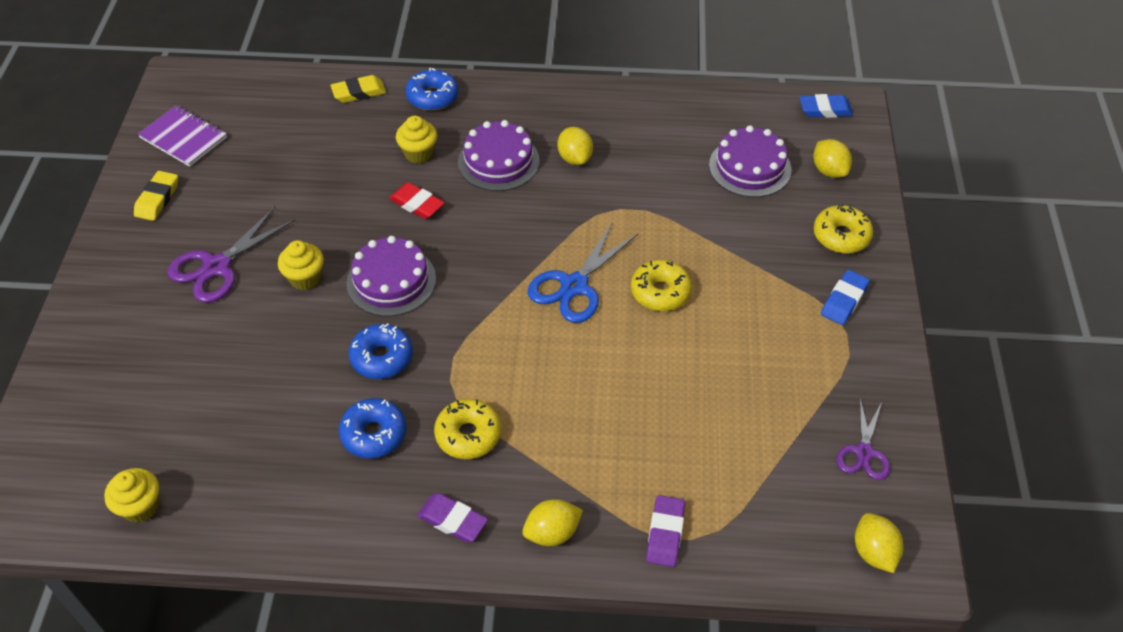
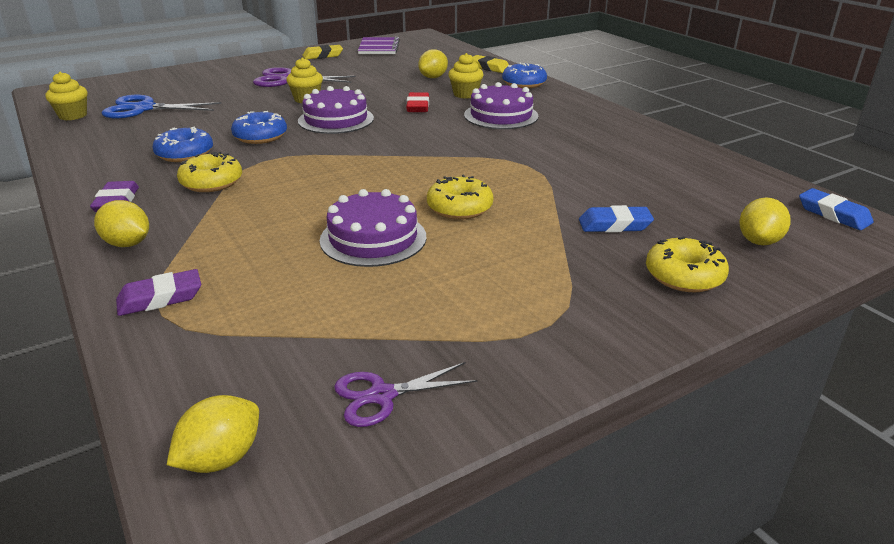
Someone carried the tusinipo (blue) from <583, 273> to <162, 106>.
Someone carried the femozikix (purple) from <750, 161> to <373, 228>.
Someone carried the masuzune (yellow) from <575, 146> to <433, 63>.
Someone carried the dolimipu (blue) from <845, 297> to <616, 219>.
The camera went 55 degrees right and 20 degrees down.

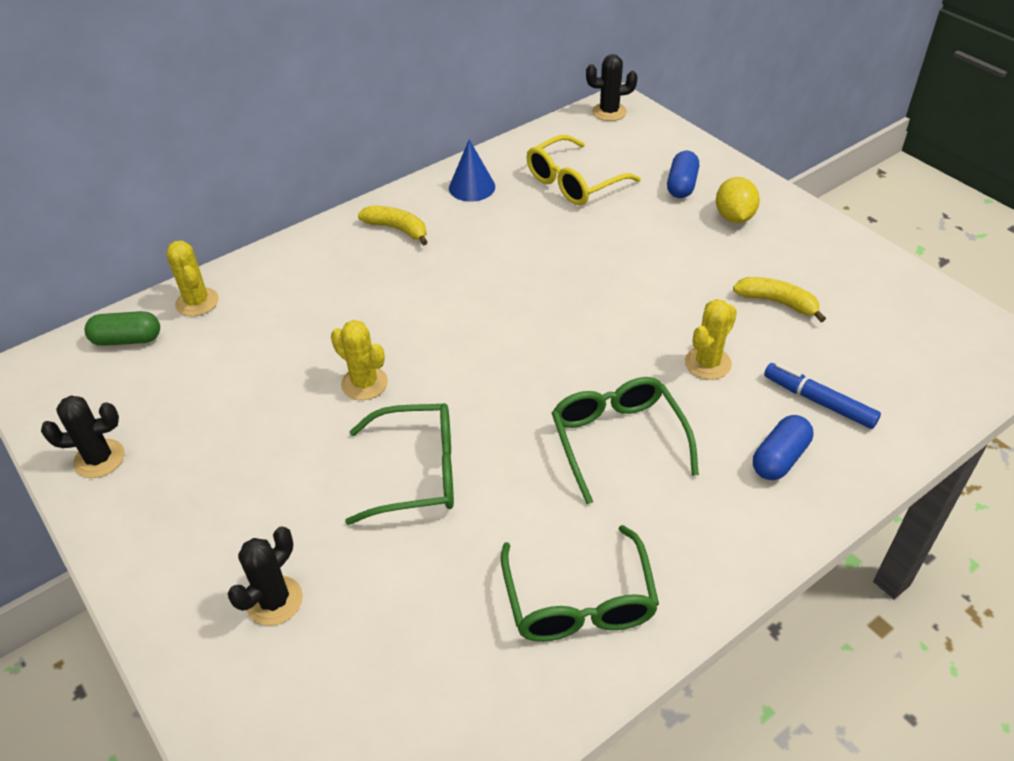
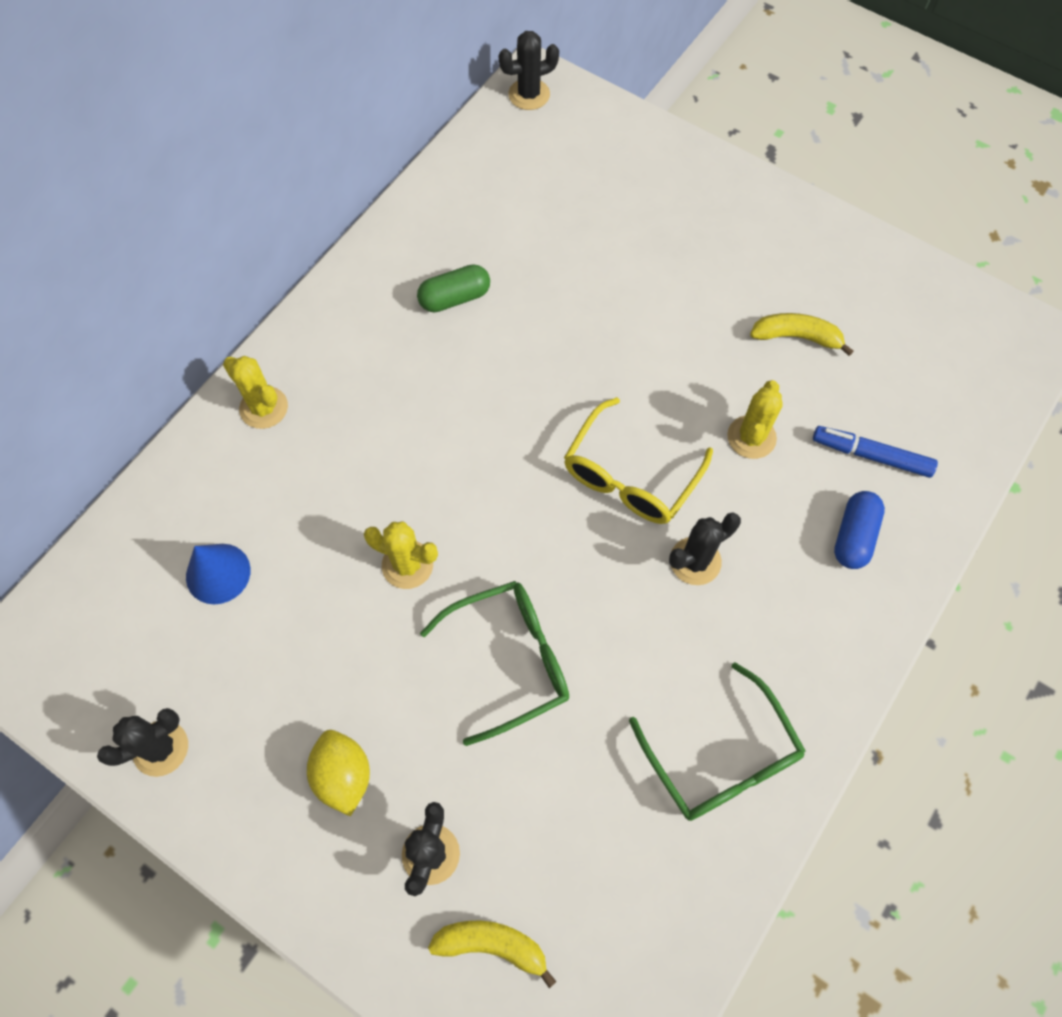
Someone carried the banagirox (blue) from <472, 170> to <218, 574>.
Someone carried the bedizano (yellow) from <192, 278> to <255, 392>.
Someone carried the masuzune (yellow) from <738, 200> to <338, 773>.
Someone carried the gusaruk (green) from <122, 328> to <453, 288>.
Someone carried the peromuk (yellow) from <393, 225> to <492, 954>.
Someone carried the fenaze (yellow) from <584, 170> to <638, 460>.
Someone swapped the fenaze (green) at <625, 440> for the bedizano (black) at <705, 548>.
Someone took away the gusaruk (blue) at <683, 174>.
The camera went 20 degrees left and 20 degrees up.

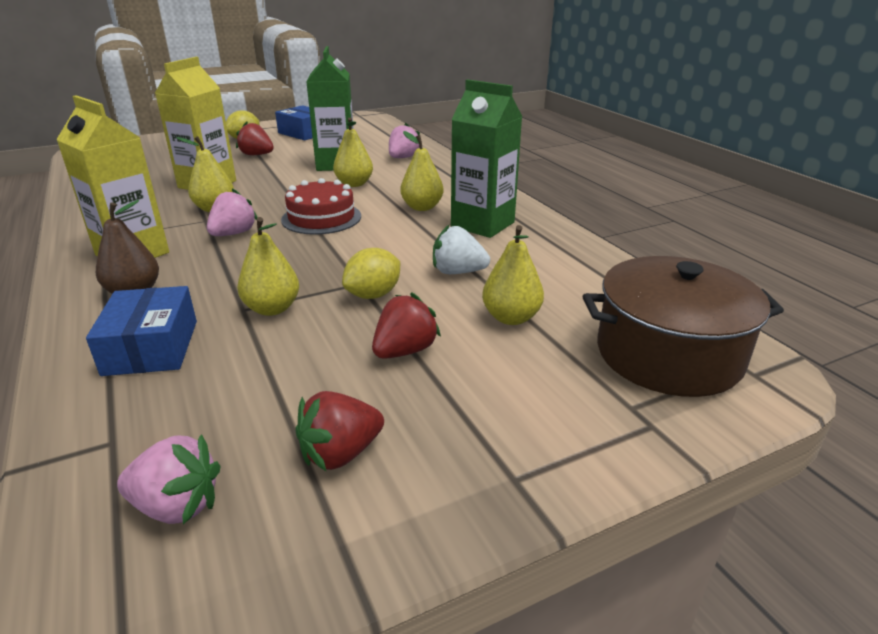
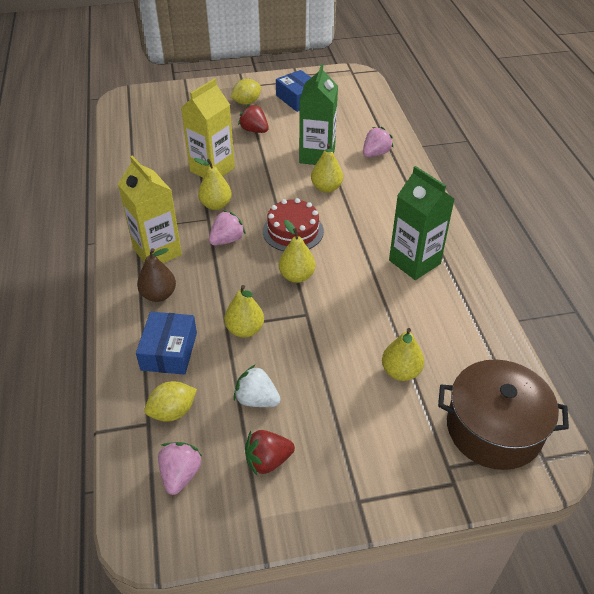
Someone carried the masuzune (yellow) from <371, 273> to <170, 401>.
Someone rotated the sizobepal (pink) at <169, 479> by 105 degrees counterclockwise.
Someone carried the sizobepal (white) from <461, 249> to <257, 385>.
Someone carried the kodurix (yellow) from <422, 171> to <297, 251>.
Someone took away the sizobepal (red) at <406, 325>.
The camera went 15 degrees right and 15 degrees up.

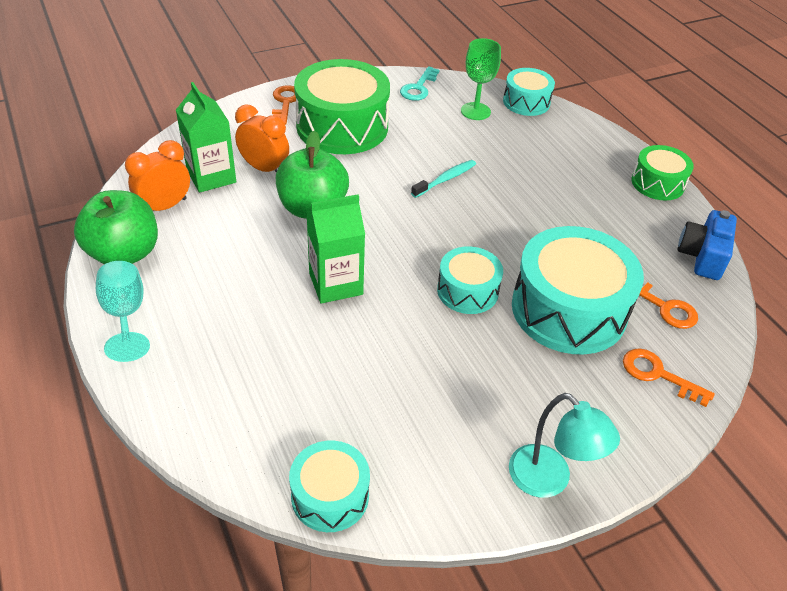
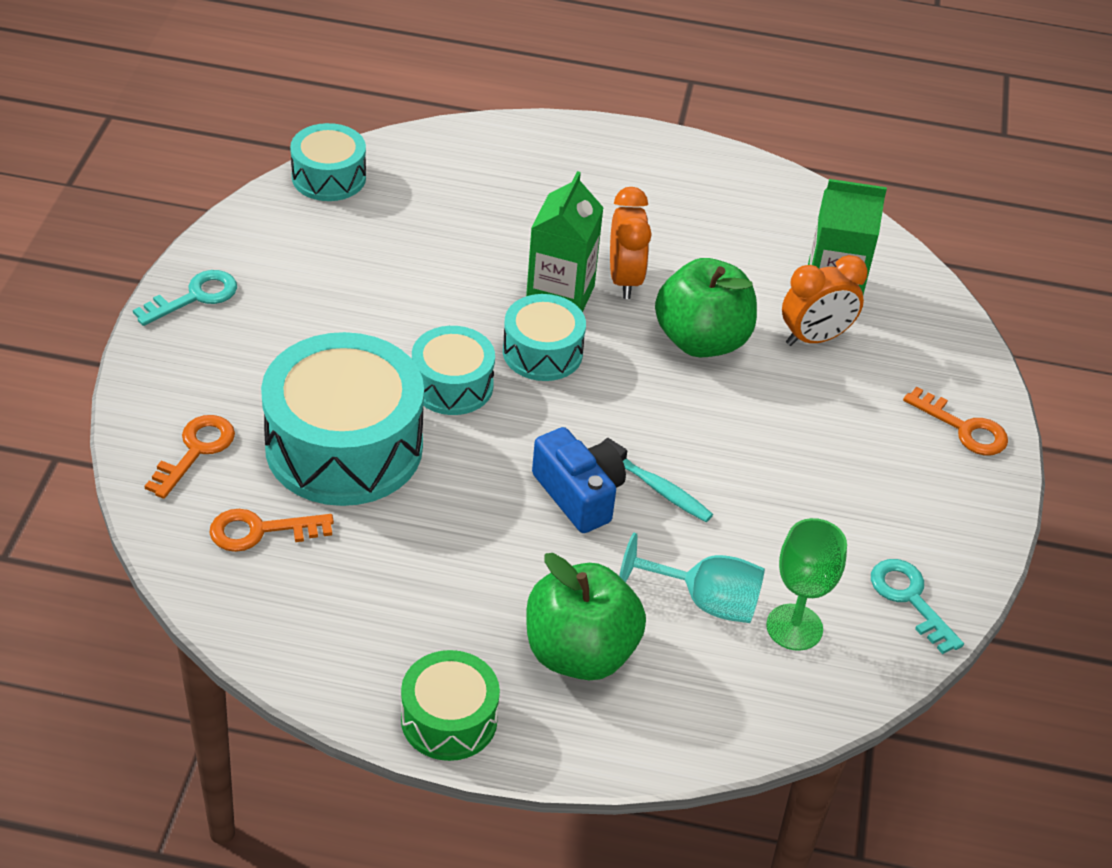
Someone swapped the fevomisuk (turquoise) at <564, 445> for the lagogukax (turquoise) at <185, 298>.
Someone rotated the lagogukax (orange) at <669, 377> by 45 degrees counterclockwise.
Someone carried the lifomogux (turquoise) from <529, 92> to <544, 337>.
Someone carried the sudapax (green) from <116, 227> to <586, 616>.
Someone carried the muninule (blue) from <707, 245> to <579, 480>.
Someone rotated the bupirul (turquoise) at <443, 179> by 45 degrees counterclockwise.
Someone carried the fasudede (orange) from <157, 175> to <631, 243>.
Someone carried the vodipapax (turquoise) from <123, 311> to <692, 578>.
Someone took away the lifomogux (green) at <342, 106>.
The camera went 125 degrees right and 0 degrees up.

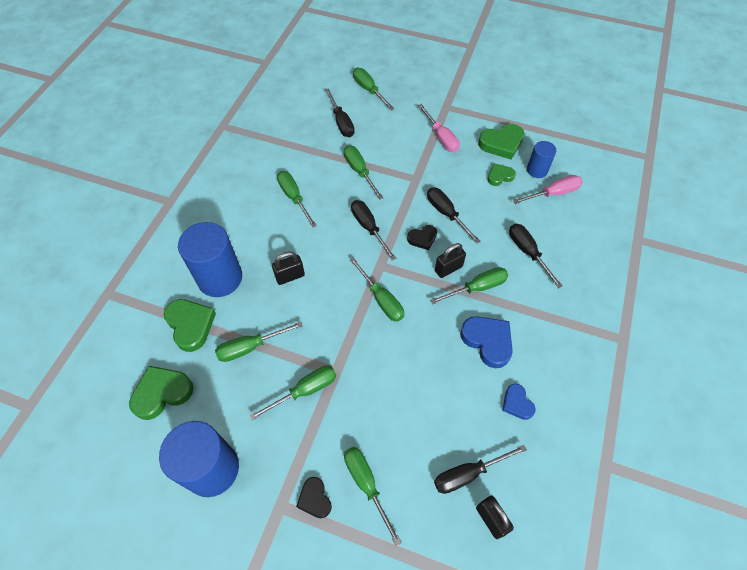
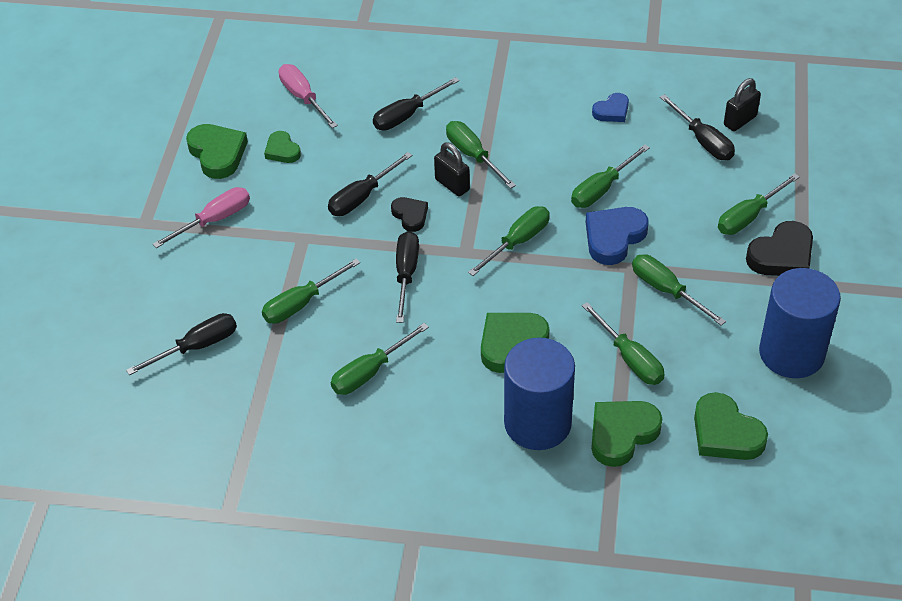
Someone rotated the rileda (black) at <373, 230> by 135 degrees clockwise.
Someone swapped the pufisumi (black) at <288, 268> for the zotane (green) at <515, 343>.
Someone carried the rileda (green) from <374, 89> to <610, 176>.
Someone carried the zotane (blue) from <486, 342> to <617, 236>.
Someone scaled the zotane (black) at <314, 497> by 1.67.
Someone took away the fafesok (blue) at <541, 159>.
The camera went 100 degrees left and 10 degrees down.

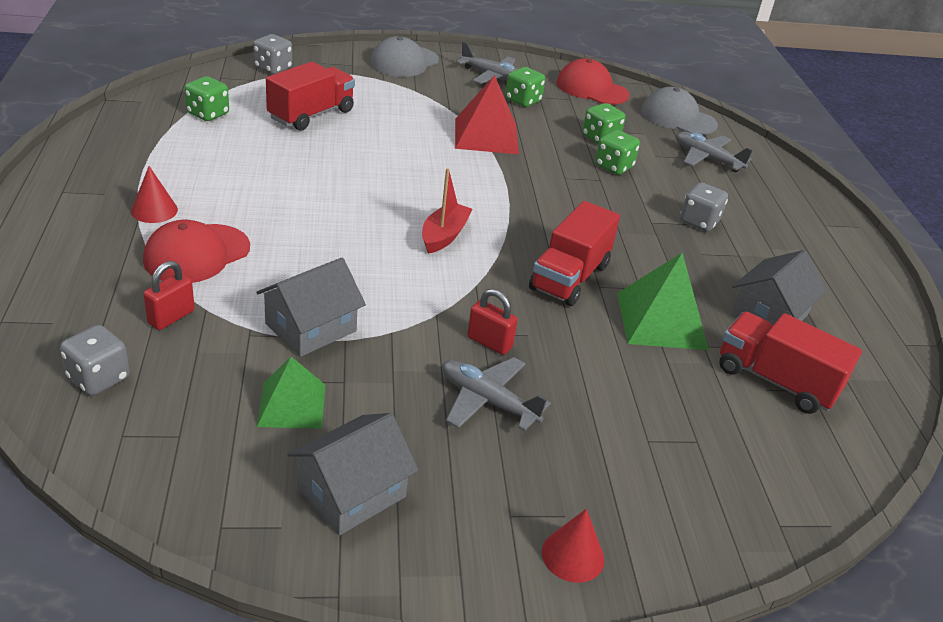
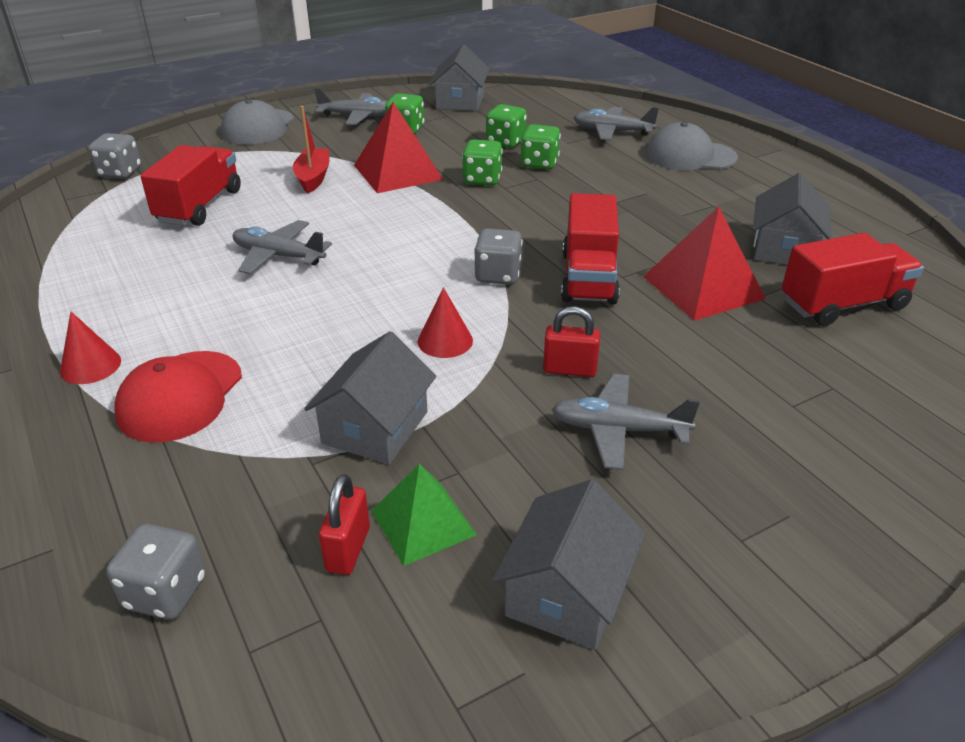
Someone put down the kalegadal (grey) at <282, 247>.
Someone carried the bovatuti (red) from <447, 211> to <311, 149>.
Someone carried the pufisumi (red) from <169, 295> to <344, 524>.
Someone carried the banagirox (red) from <573, 546> to <445, 322>.
Someone swapped the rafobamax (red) at <592, 81> for the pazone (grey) at <459, 77>.
Someone carried the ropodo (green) from <206, 98> to <482, 162>.
Someone carried the ropodo (grey) from <704, 207> to <498, 256>.
Someone repainted the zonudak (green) at <663, 301>, which became the zonudak (red) at <704, 264>.
Someone carried the rafobamax (grey) from <679, 111> to <691, 146>.
Someone rotated the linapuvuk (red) at <790, 363> by 150 degrees clockwise.
The camera went 20 degrees left and 0 degrees up.

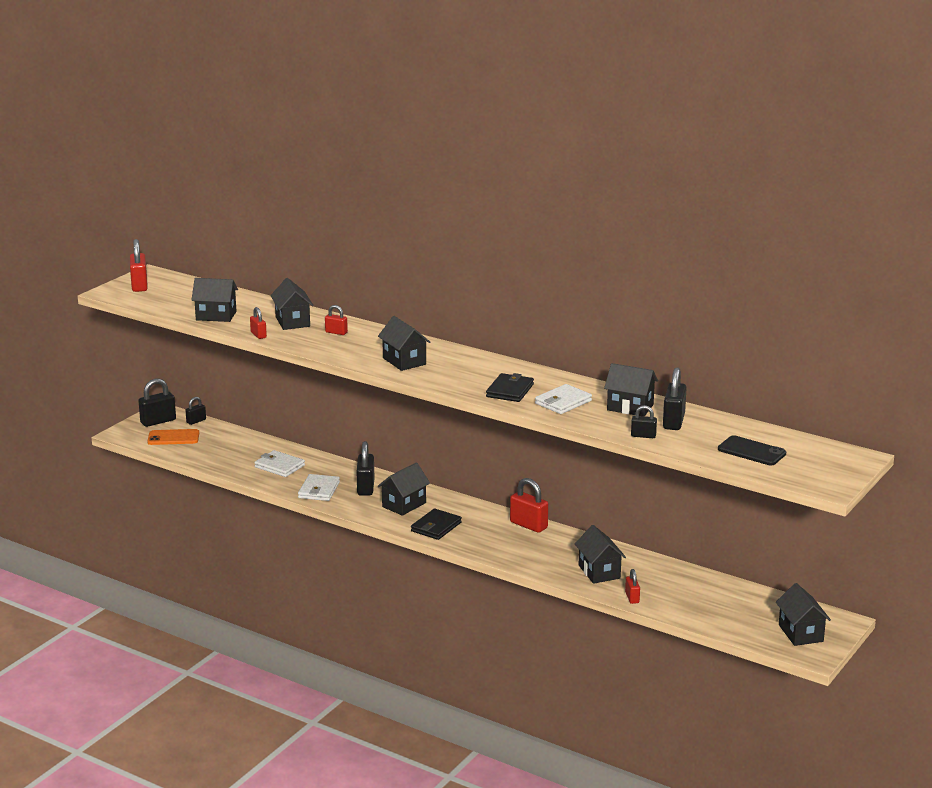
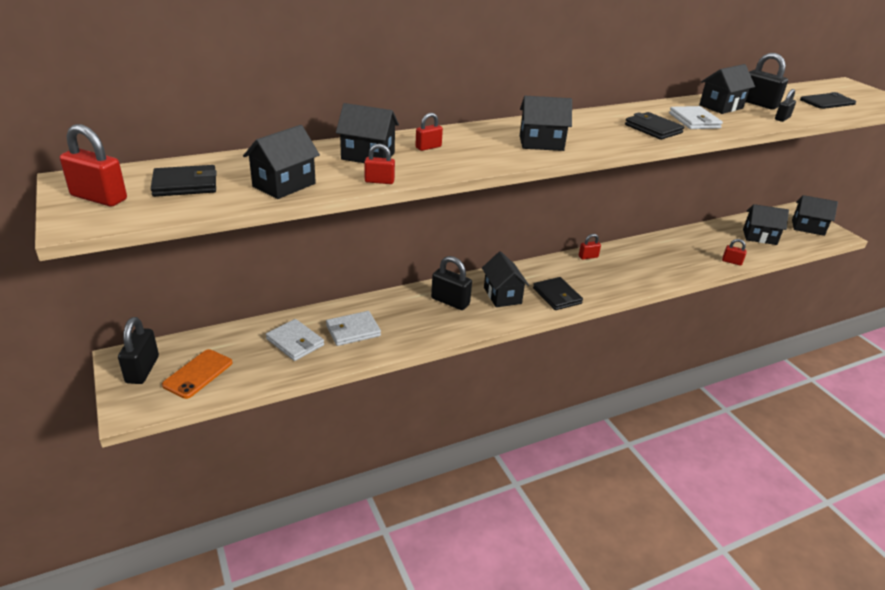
Someone put down the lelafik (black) at <184, 181>.
Someone carried the lelafik (white) from <319, 487> to <295, 340>.
Someone scaled the pufisumi (red) at <529, 505> by 0.57.
Someone carried the pazone (black) from <600, 554> to <766, 224>.
Someone took away the pufisumi (black) at <196, 411>.
The camera went 60 degrees left and 10 degrees up.

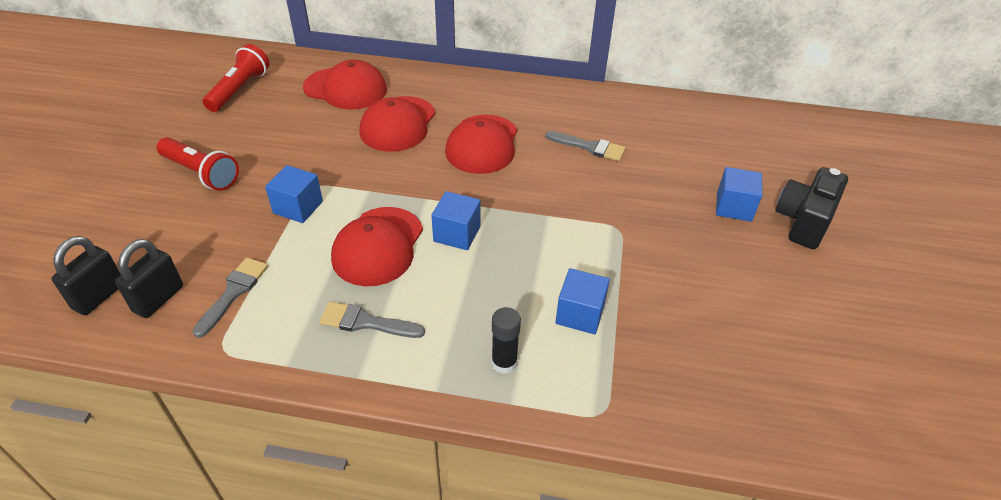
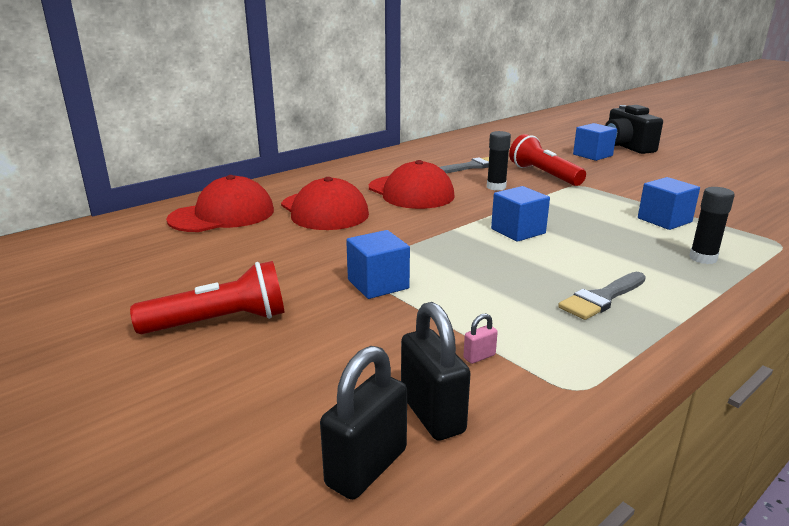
Someone rotated the pufisumi (black) at <86, 275> by 60 degrees clockwise.
Someone swapped the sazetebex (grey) at <230, 298> for the pufisumi (pink) at <480, 338>.
Someone put down the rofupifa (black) at <499, 161>.
Someone carried the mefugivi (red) from <236, 78> to <547, 160>.
Someone took away the rafobamax (red) at <377, 246>.
The camera went 50 degrees left and 20 degrees down.

